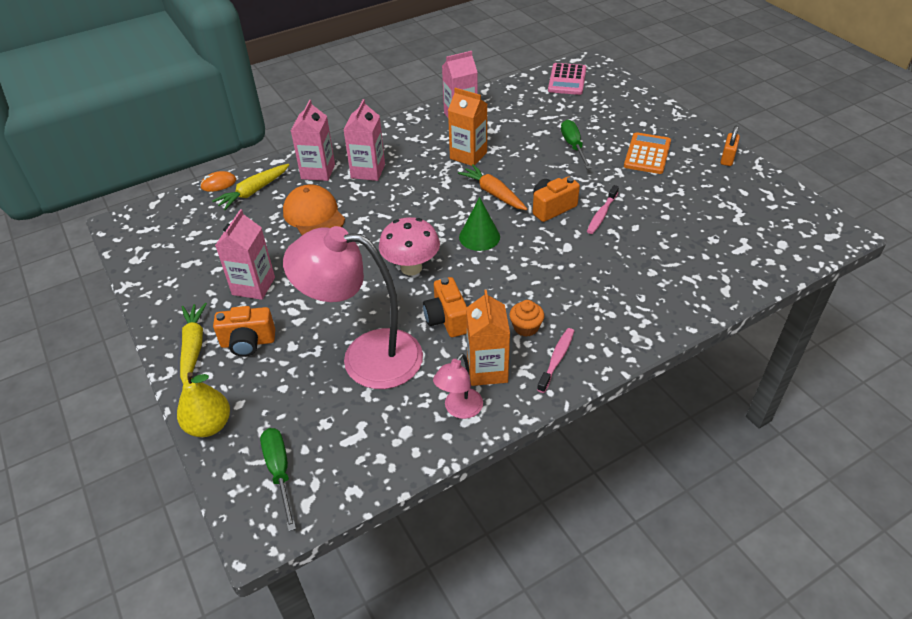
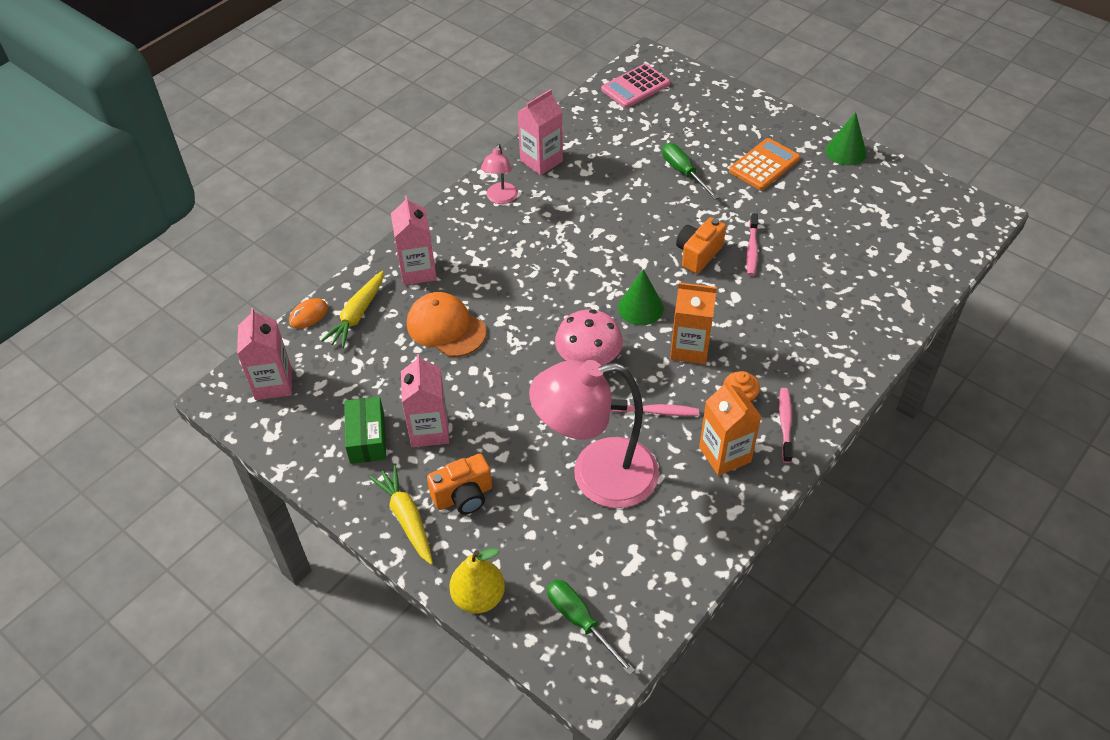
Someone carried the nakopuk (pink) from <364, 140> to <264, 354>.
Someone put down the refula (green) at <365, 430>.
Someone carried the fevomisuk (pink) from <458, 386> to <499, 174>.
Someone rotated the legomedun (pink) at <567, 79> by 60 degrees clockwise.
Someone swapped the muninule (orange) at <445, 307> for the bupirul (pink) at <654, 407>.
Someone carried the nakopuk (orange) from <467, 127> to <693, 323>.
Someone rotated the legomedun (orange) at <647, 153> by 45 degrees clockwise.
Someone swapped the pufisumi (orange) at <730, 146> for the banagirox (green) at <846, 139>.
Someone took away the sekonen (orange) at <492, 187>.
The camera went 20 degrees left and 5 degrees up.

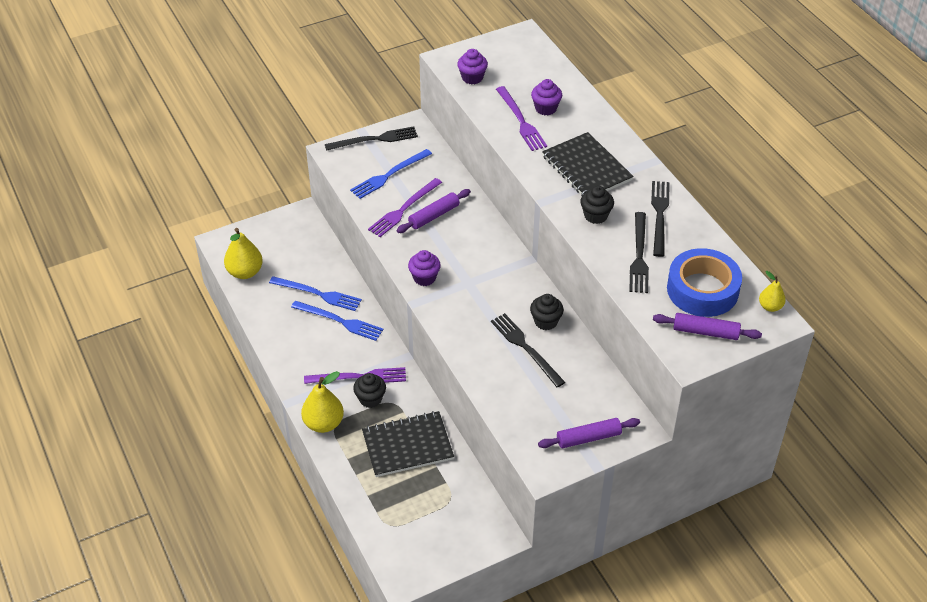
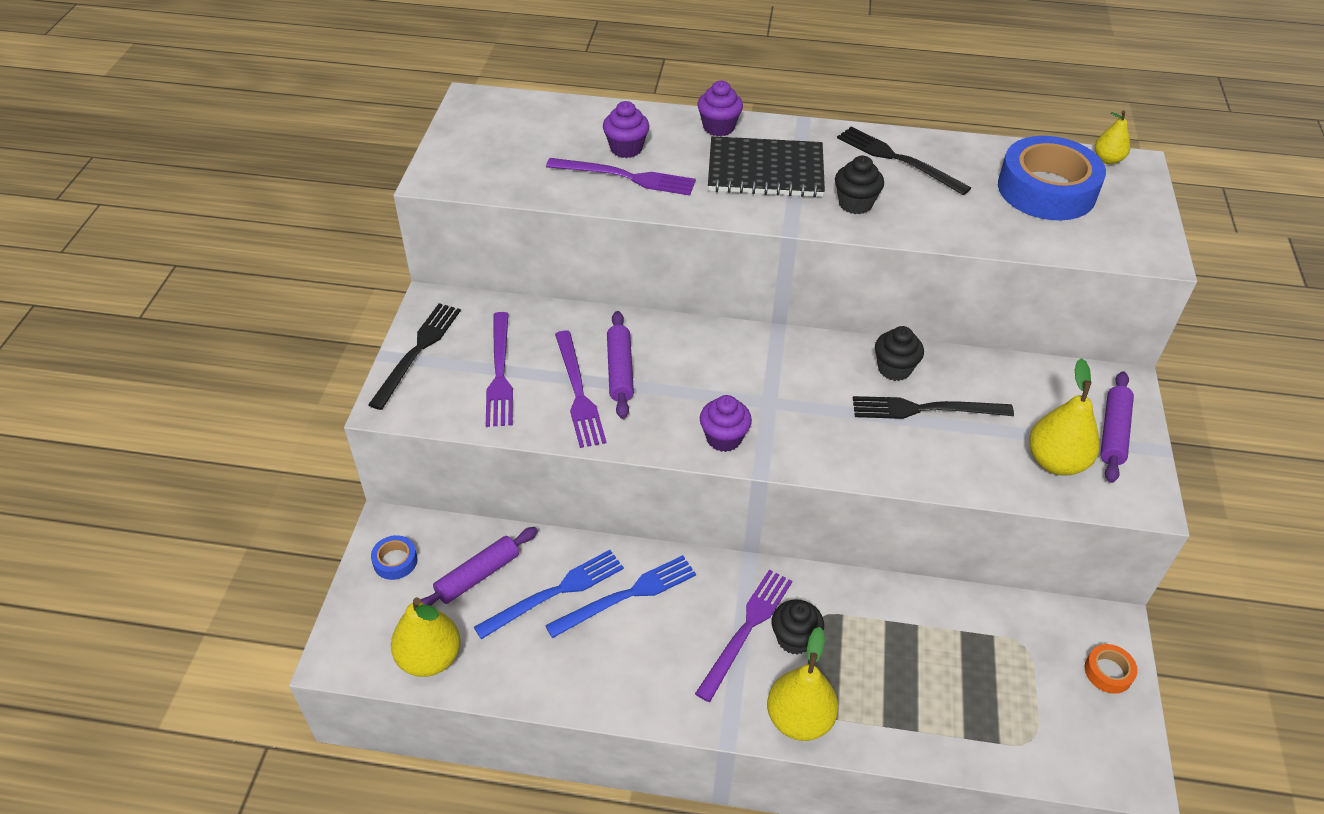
Someone put down the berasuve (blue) at <394, 557>.
Someone carried the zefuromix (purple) from <707, 326> to <479, 566>.
Someone repainted the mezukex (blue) at <391, 174>, which became the mezukex (purple) at <499, 369>.
Someone carried the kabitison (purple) from <472, 66> to <720, 108>.
Someone put down the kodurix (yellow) at <1064, 416>.
Someone put down the berasuve (orange) at <1111, 669>.
Someone took away the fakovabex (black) at <408, 444>.
Someone took away the mezukex (black) at <639, 252>.
The camera went 55 degrees left and 0 degrees up.

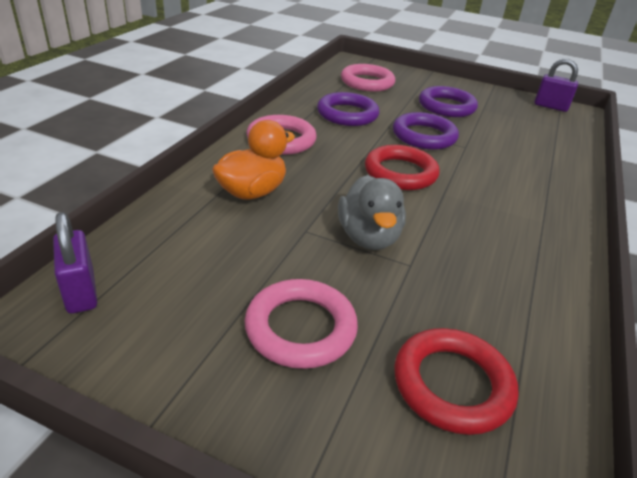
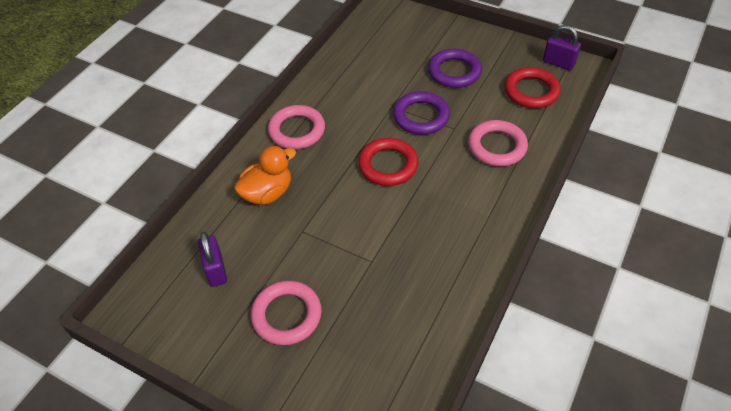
Someone carried the pufisumi (purple) from <75, 263> to <212, 259>.
Someone carried the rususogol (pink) from <368, 78> to <498, 143>.
Someone carried the rususogol (red) from <456, 381> to <533, 87>.
Someone took away the rususogol (purple) at <348, 109>.
Someone took away the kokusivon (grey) at <372, 212>.
The camera went 10 degrees right and 15 degrees up.

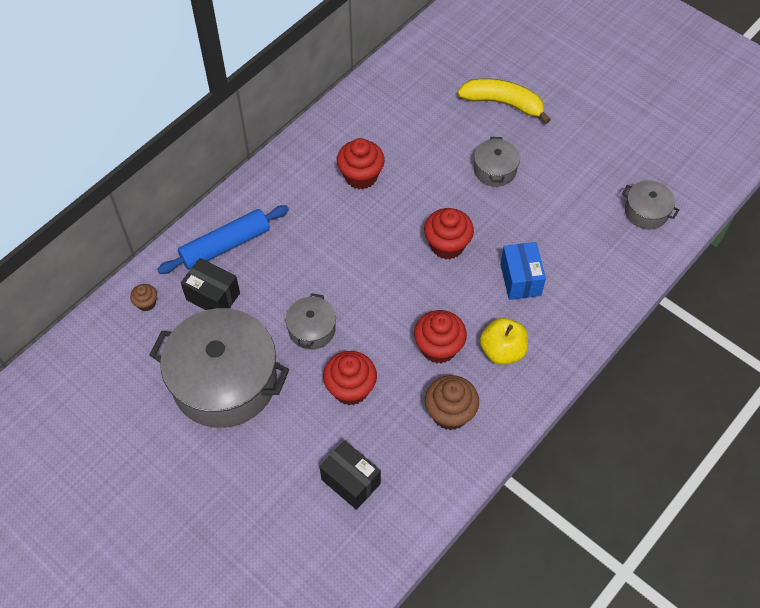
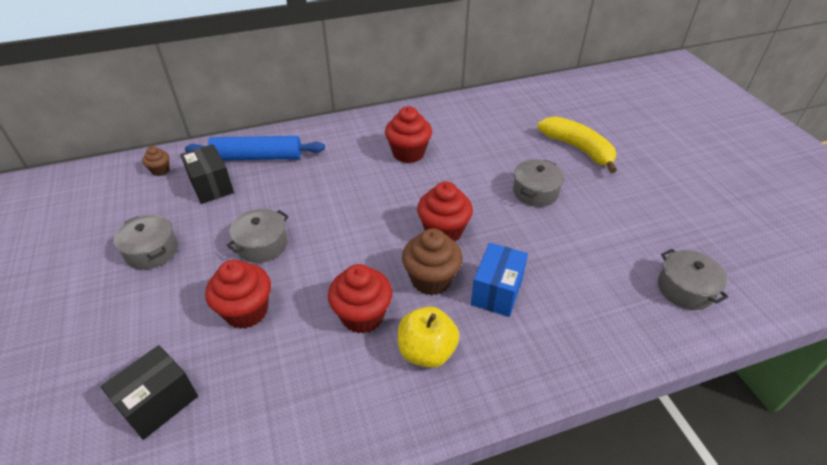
Someone rotated the refula (black) at <350, 475> by 60 degrees clockwise.
Someone scaled the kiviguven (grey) at <219, 368> by 0.46.
Someone carried the kabitison (brown) from <452, 402> to <432, 261>.
The camera went 30 degrees right and 15 degrees down.

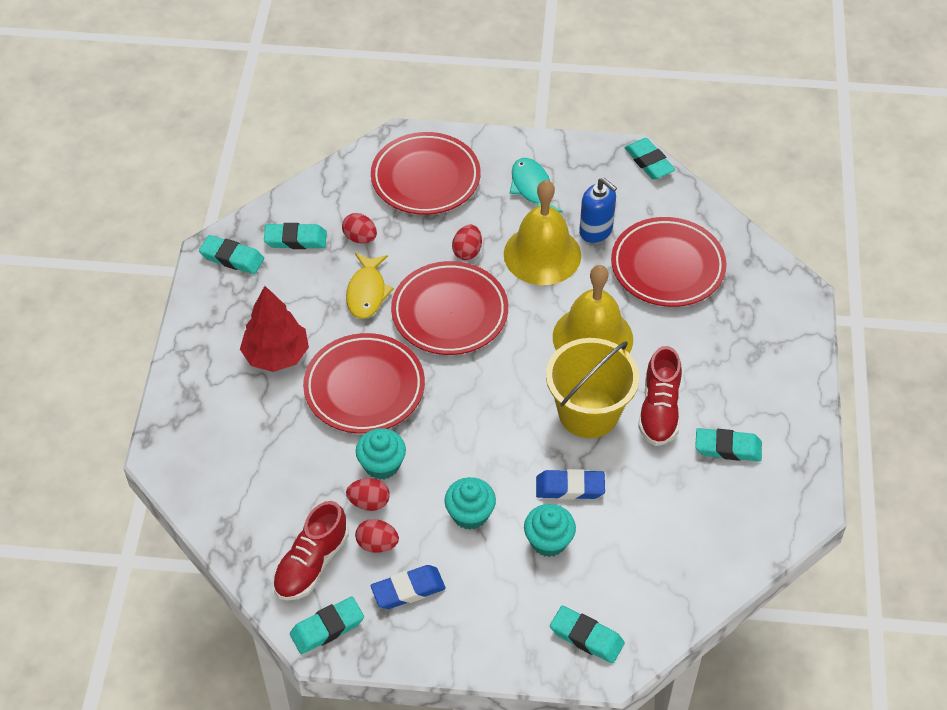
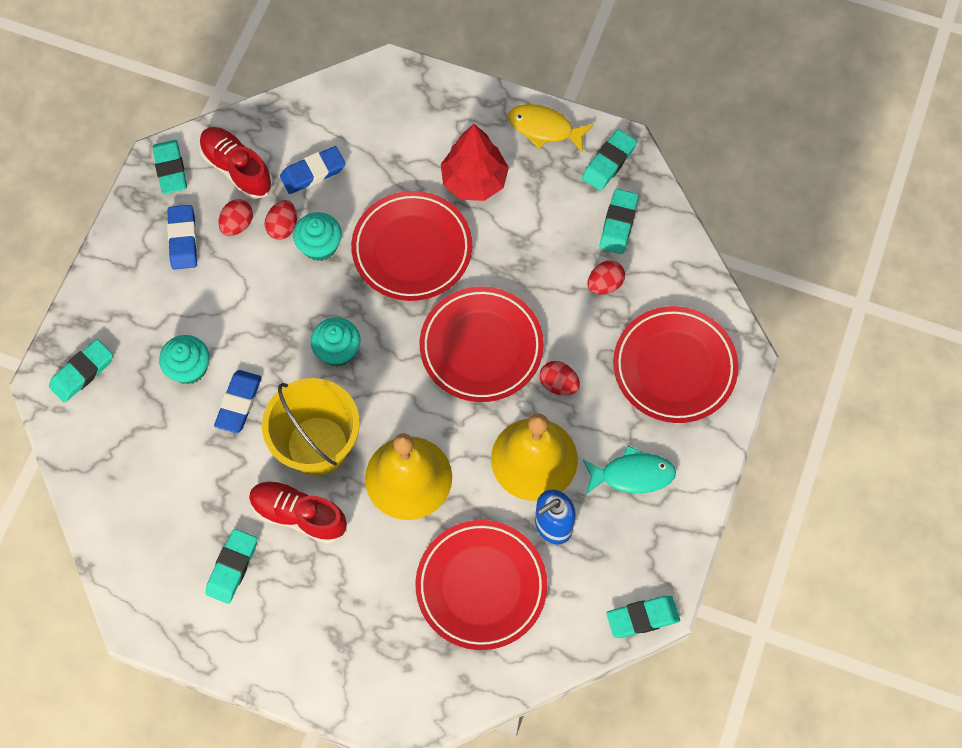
Someone put down the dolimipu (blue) at <313, 170>.
Someone carried the kabitison (turquoise) from <470, 503> to <336, 342>.
Someone carried the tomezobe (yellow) from <370, 286> to <550, 128>.
The camera went 105 degrees right and 15 degrees up.

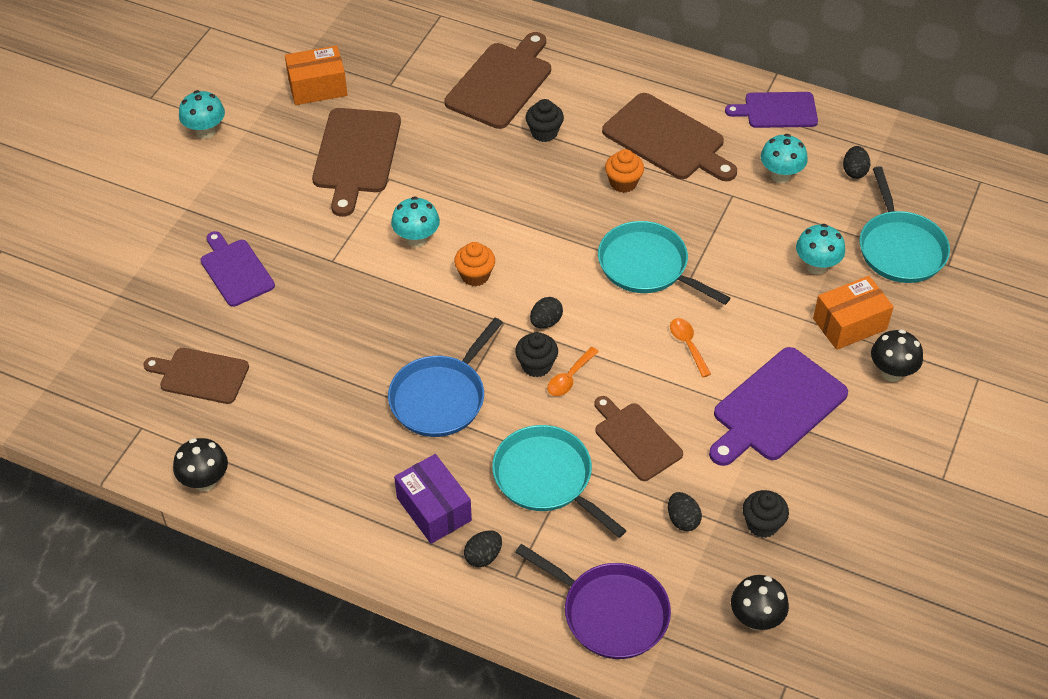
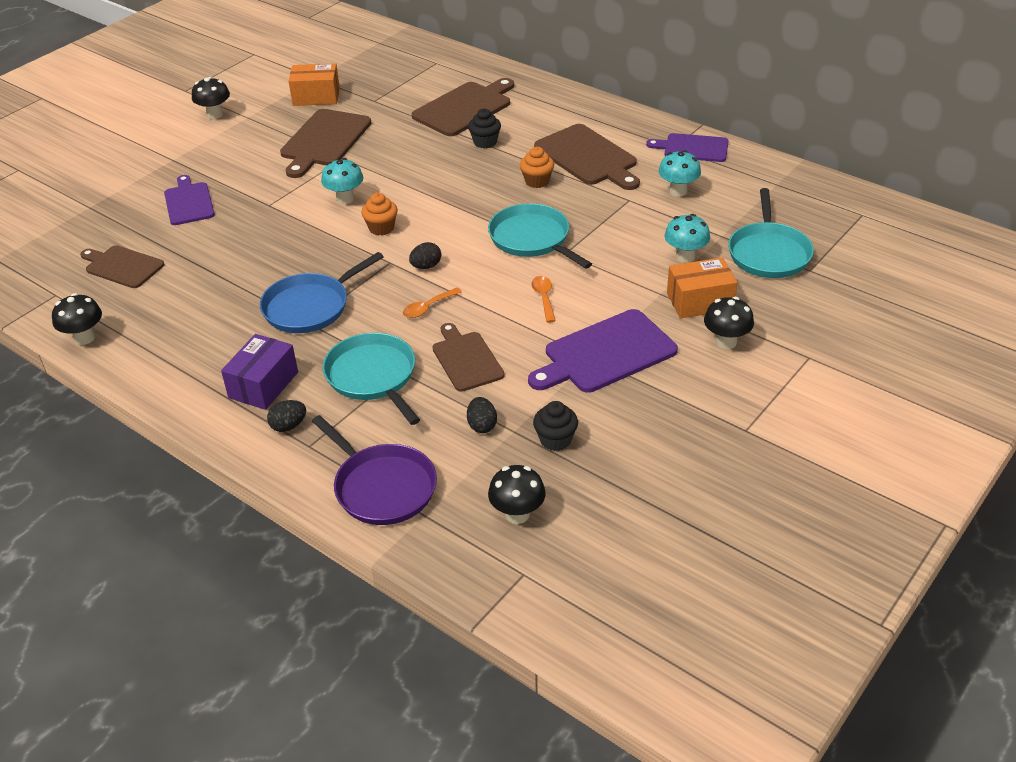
Someone repainted the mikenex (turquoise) at <202, 114>, which became the mikenex (black) at <211, 98>.
Someone rotated the refula (purple) at <433, 499> by 45 degrees clockwise.
Someone took away the kabitison (black) at <536, 354>.
Someone took away the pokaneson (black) at <856, 162>.
The camera went 15 degrees right and 10 degrees down.

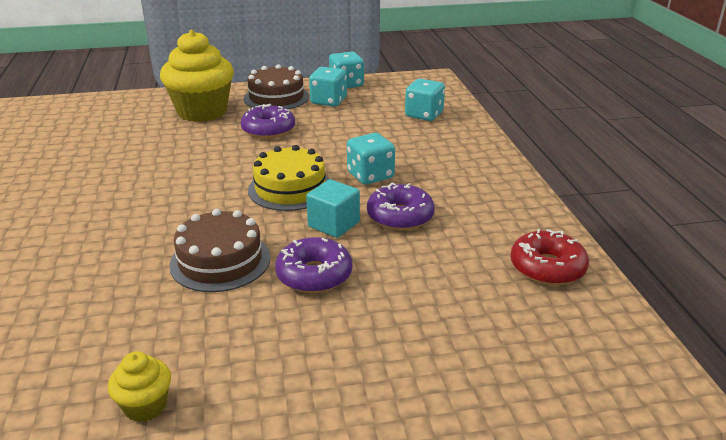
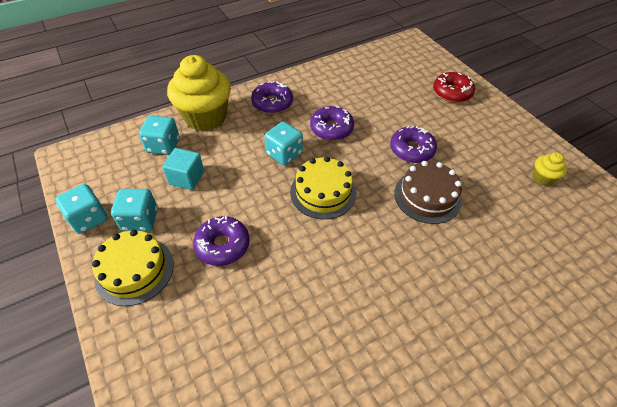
Someone repainted the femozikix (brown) at <276, 86>, which became the femozikix (yellow) at <133, 268>.
Someone carried the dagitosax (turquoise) from <333, 208> to <183, 169>.
Someone carried the kabitison (yellow) from <197, 76> to <199, 93>.
Someone put down the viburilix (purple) at <272, 97>.
Someone carried the viburilix (red) from <549, 257> to <454, 87>.
The camera went 110 degrees left and 20 degrees up.

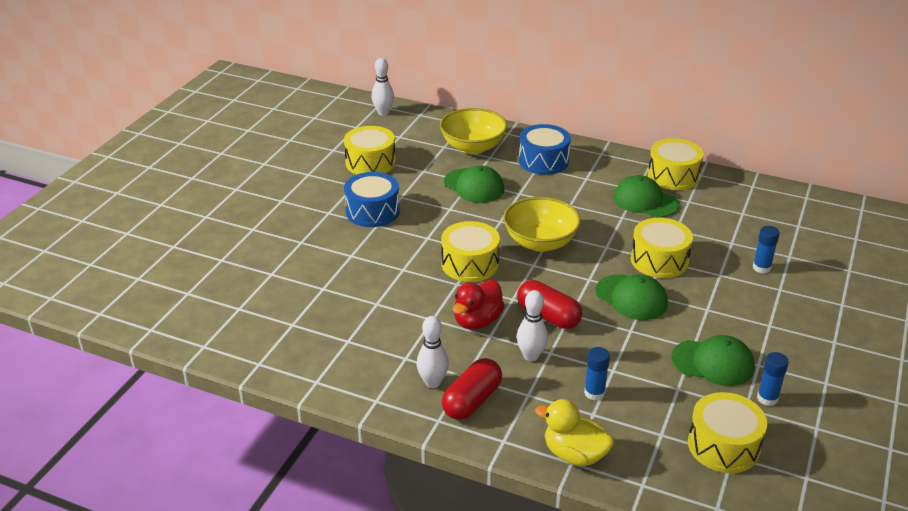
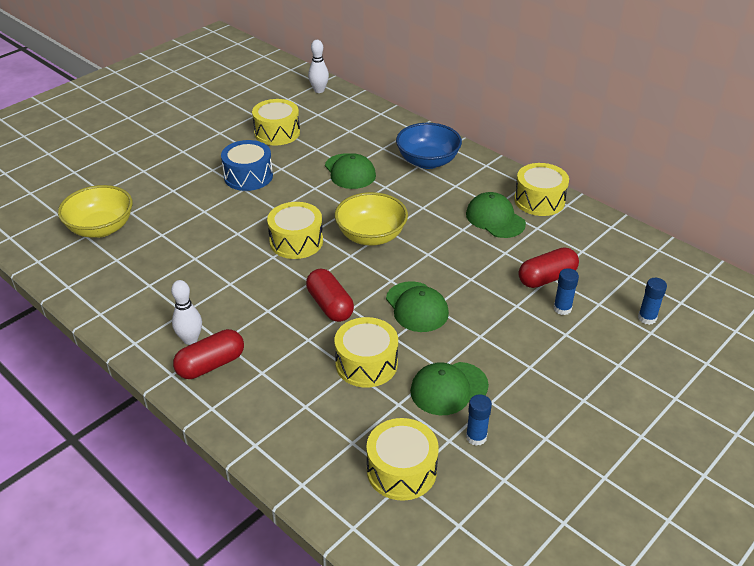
Someone carried the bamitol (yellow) from <473, 131> to <95, 211>.
Someone carried the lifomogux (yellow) from <662, 248> to <366, 352>.
Someone swapped the lifomogux (blue) at <545, 149> for the bamitol (blue) at <429, 146>.
Someone rotated the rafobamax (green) at <713, 360> by 120 degrees clockwise.
Someone put down the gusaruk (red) at <549, 267>.
Someone carried the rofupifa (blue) from <597, 373> to <652, 301>.
Someone took away the kokusivon (red) at <479, 305>.
Someone took away the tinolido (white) at <532, 325>.
Someone took away the kokusivon (yellow) at <574, 432>.
The camera went 20 degrees right and 5 degrees up.

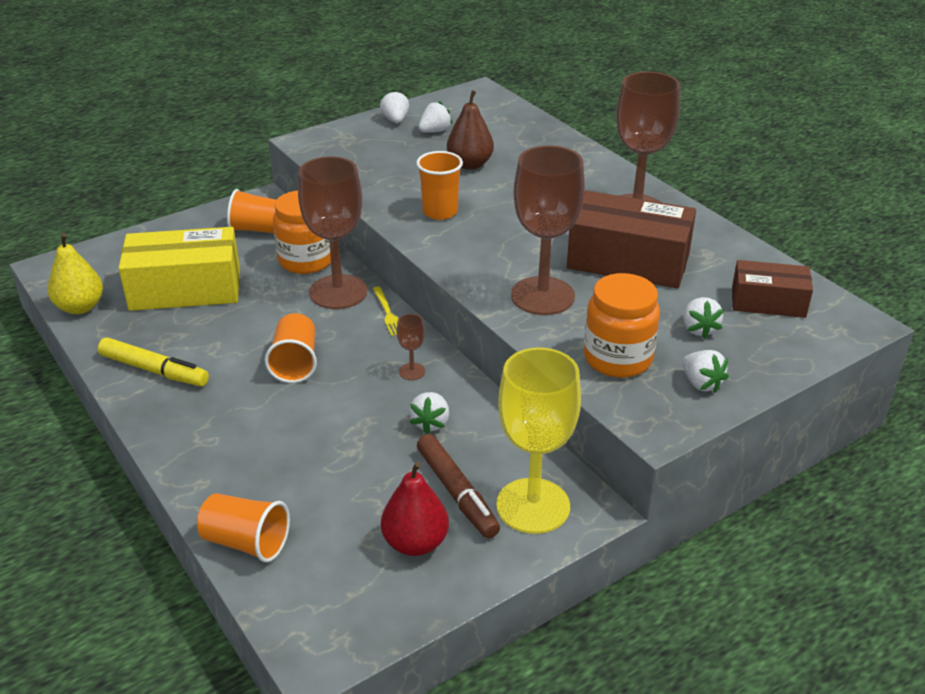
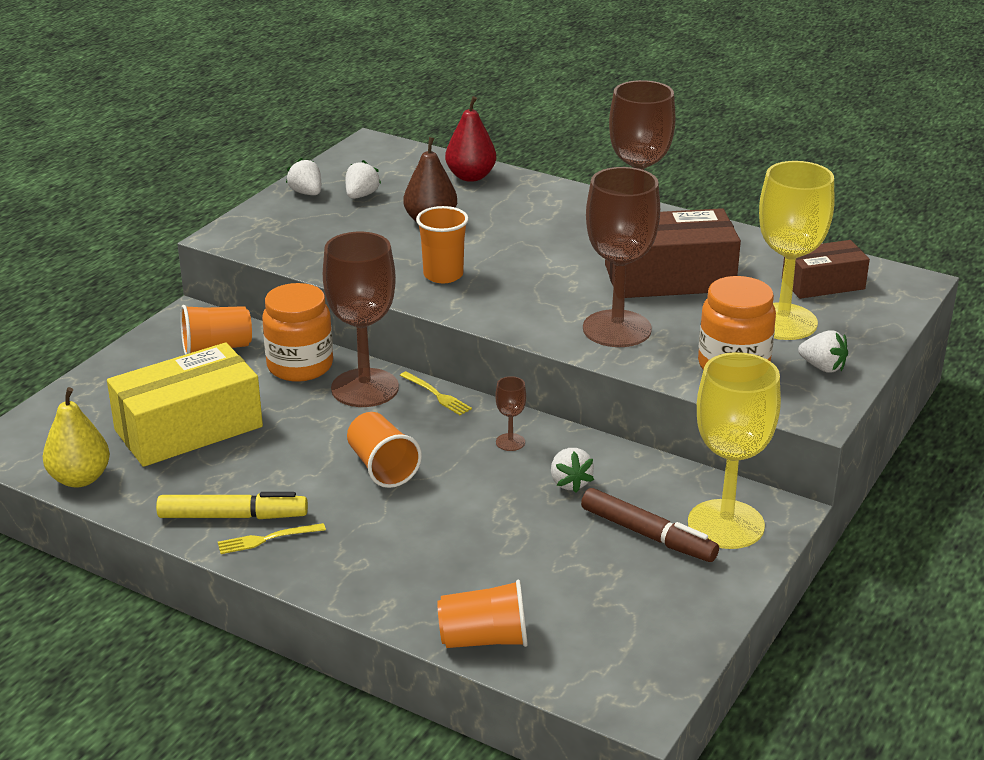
Someone put down the mezukex (yellow) at <272, 538>.
Someone carried the kodurix (red) from <415, 509> to <470, 139>.
Someone swapped the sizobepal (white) at <703, 318> for the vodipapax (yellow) at <796, 250>.
The camera went 25 degrees left and 5 degrees down.

